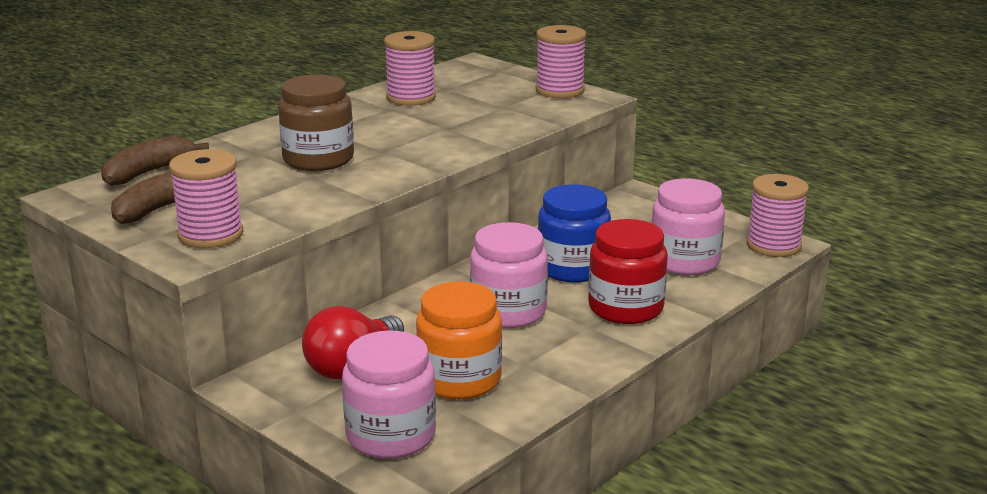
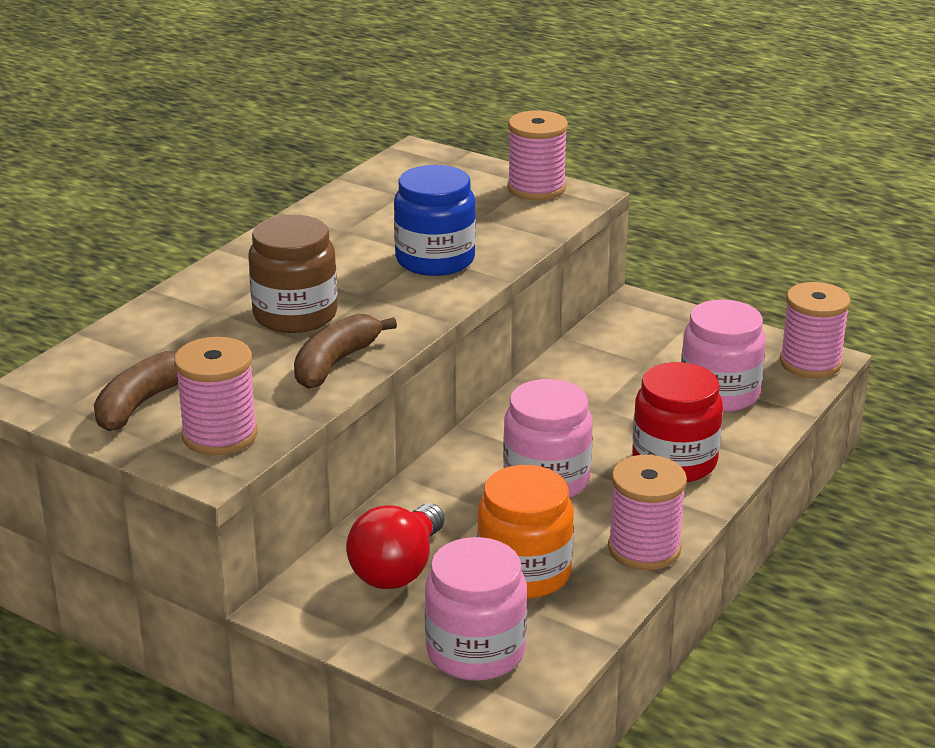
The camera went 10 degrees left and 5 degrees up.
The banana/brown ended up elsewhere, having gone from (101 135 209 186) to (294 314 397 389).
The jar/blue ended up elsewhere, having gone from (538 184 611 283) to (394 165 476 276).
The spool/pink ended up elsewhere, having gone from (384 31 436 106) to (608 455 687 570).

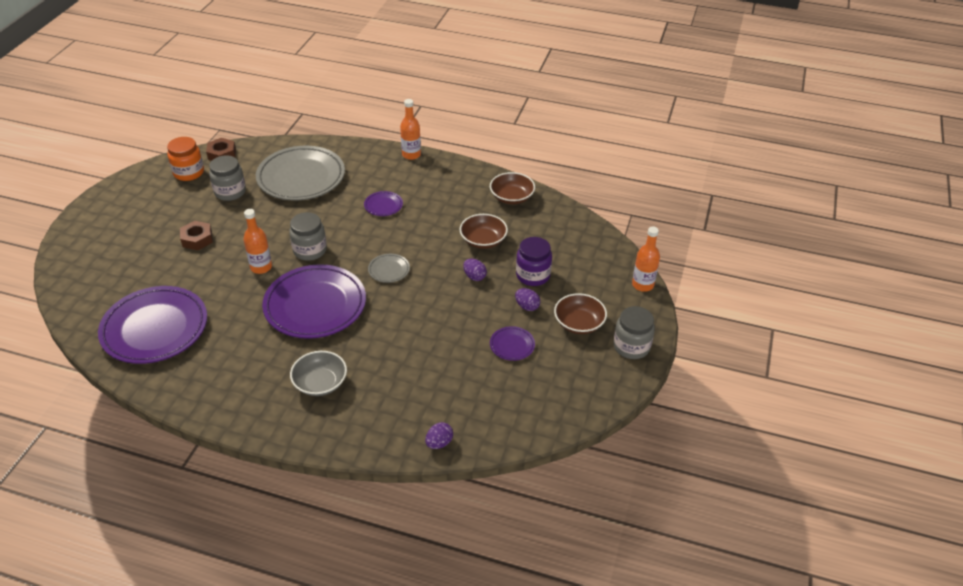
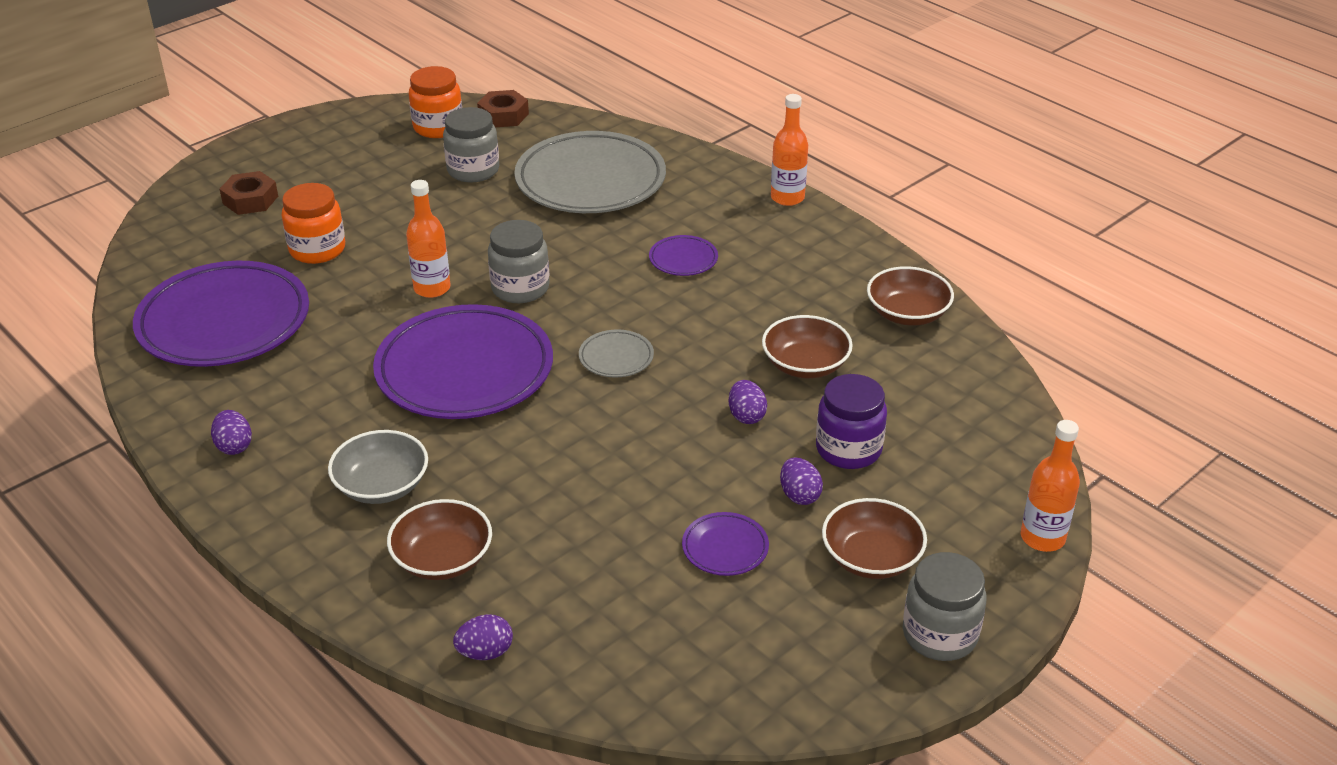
The camera went 30 degrees right and 5 degrees down.
The second view gained the egg/purple at (211 410 252 455).
The nut/brown ended up elsewhere, having gone from (180 221 213 250) to (219 171 278 215).
The second view gained the jar/orange at (282 183 345 264).
The second view gained the bowl/brown at (387 499 492 580).

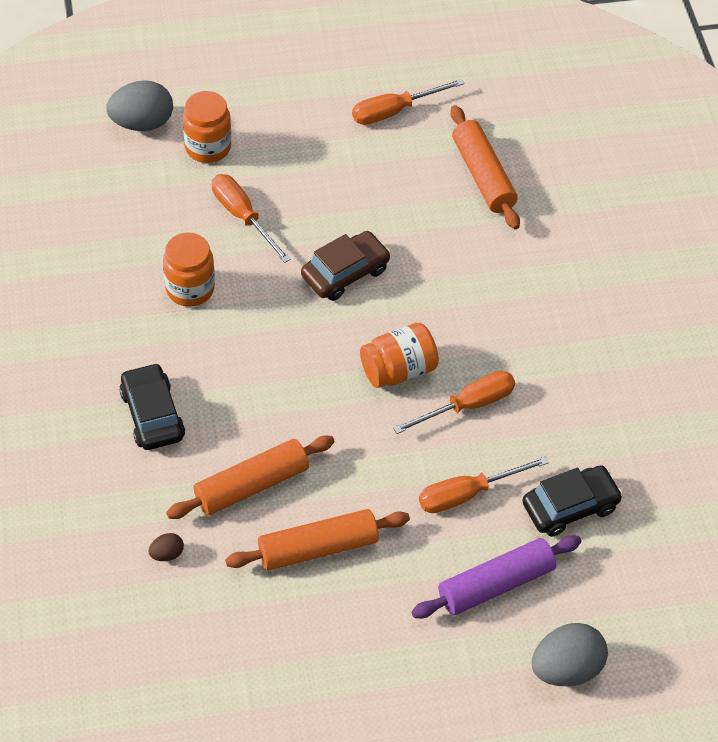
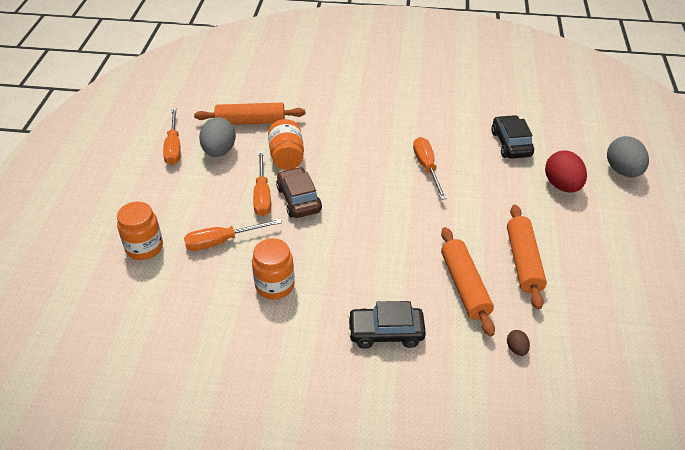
The camera went 70 degrees left and 10 degrees down.
The egg/grey ended up elsewhere, having gone from (106 80 173 131) to (199 117 236 157).
The screwdriver/orange ended up elsewhere, having gone from (419 456 549 513) to (253 151 271 216).
The jar/orange ended up elsewhere, having gone from (360 323 439 388) to (268 119 304 170).
Where the rolling pin/purple stood at (411 535 581 618), the egg/red came to stand at (545 150 587 193).

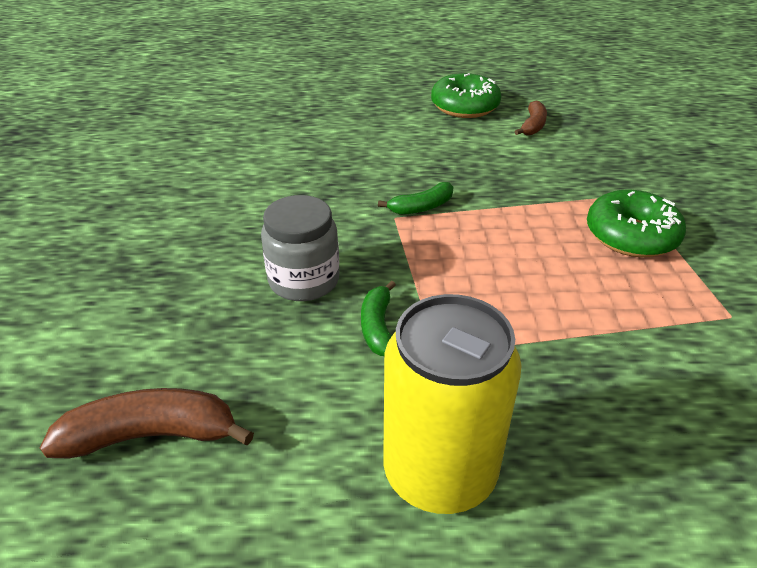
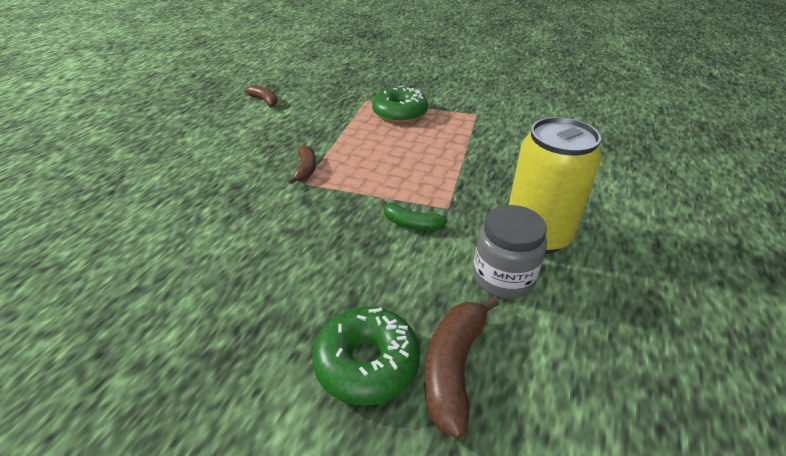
The camera went 65 degrees left and 0 degrees up.
What was the banana/green at (378 182 453 215) turned into the banana/brown at (289 145 316 184).
The donut/green ended up elsewhere, having gone from (431 73 501 118) to (312 307 420 406).
The jar/grey ended up elsewhere, having gone from (261 195 339 301) to (473 205 547 298).

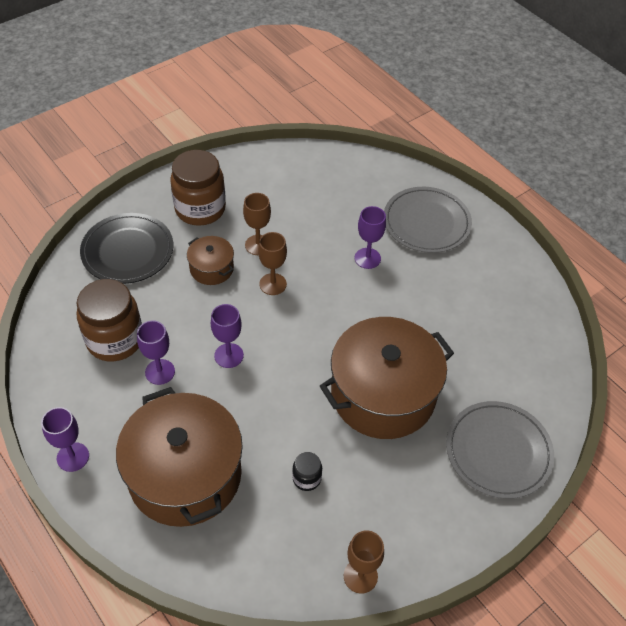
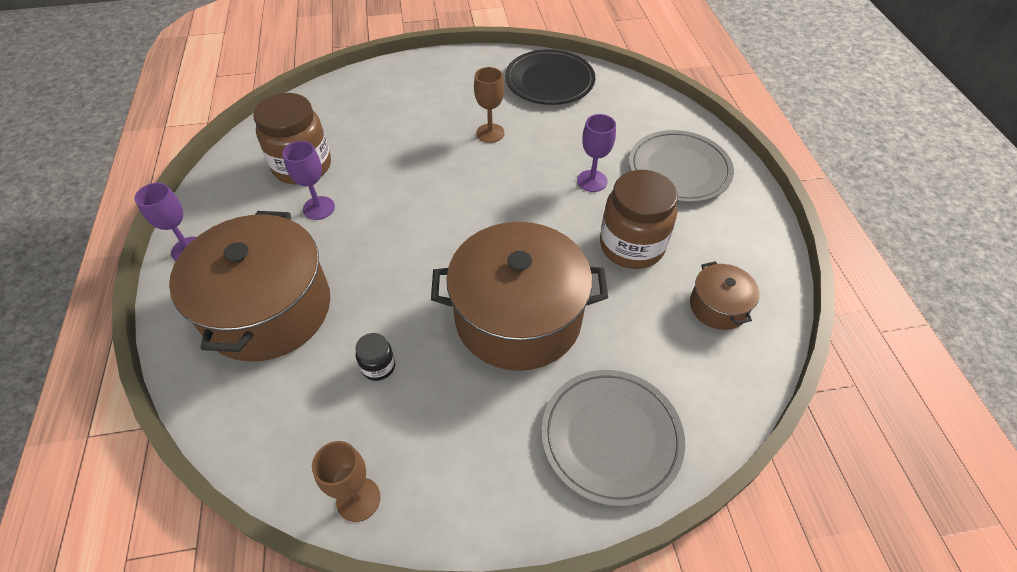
The camera went 30 degrees right and 0 degrees up.
The plate/black ended up elsewhere, having gone from (80 213 173 284) to (505 49 595 105).
The jar/brown ended up elsewhere, having gone from (170 150 226 226) to (600 170 678 269).
The pot/brown ended up elsewhere, having gone from (187 236 234 285) to (690 261 760 330).
The second view lost the goblet/purple at (211 304 244 368).
The second view lost the goblet/brown at (258 232 287 295).

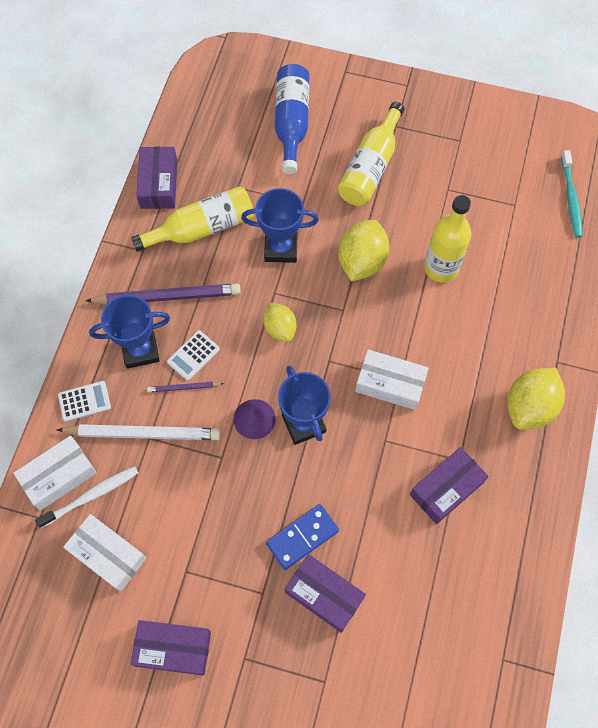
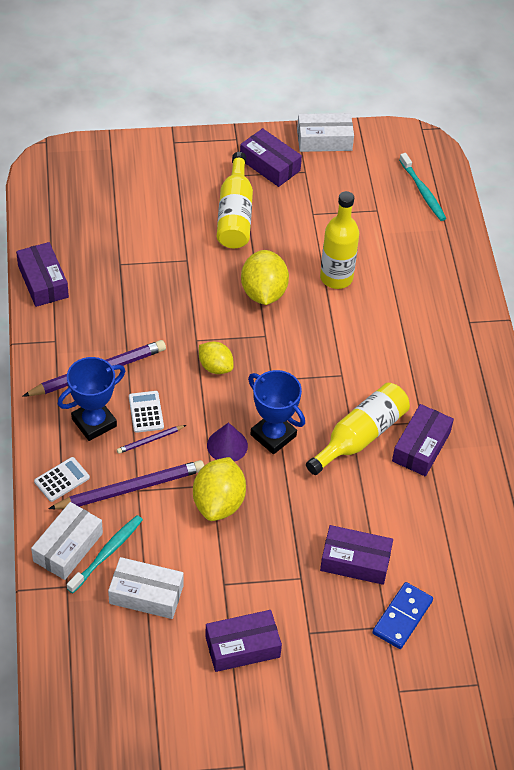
The camera went 25 degrees left and 15 degrees down.
What was the pencil/white at (57 424 221 440) turned into the pencil/purple at (48 460 204 509).
What was the toothbrush/white at (35 466 138 528) turned into the toothbrush/turquoise at (67 515 143 593).
The calculator/white at (167 330 220 381) ended up facing another way, 150 degrees clockwise from before.
The lemon/yellow ended up elsewhere, having gone from (507 368 565 430) to (193 457 246 521).
The second view gained the box/purple at (240 128 302 187).
The box/white ended up elsewhere, having gone from (355 349 429 410) to (297 113 354 152).
The bottle/yellow ended up elsewhere, having gone from (131 186 254 252) to (306 383 410 475).
The domino/blue ended up elsewhere, having gone from (266 504 339 570) to (373 582 433 649).
The second view lost the trophy/blue at (241 188 319 263).
The second view lost the bottle/blue at (275 64 310 174).

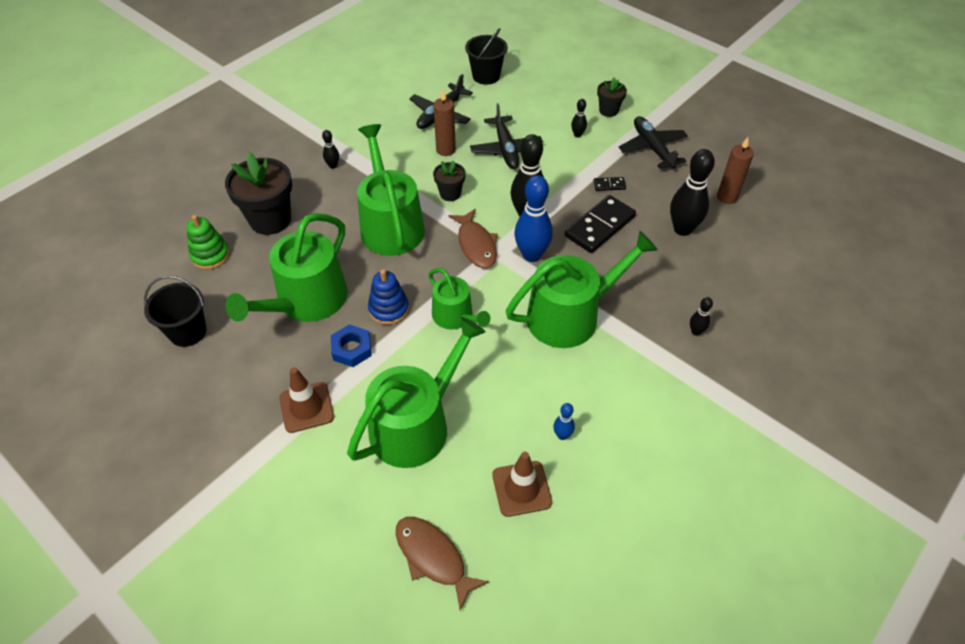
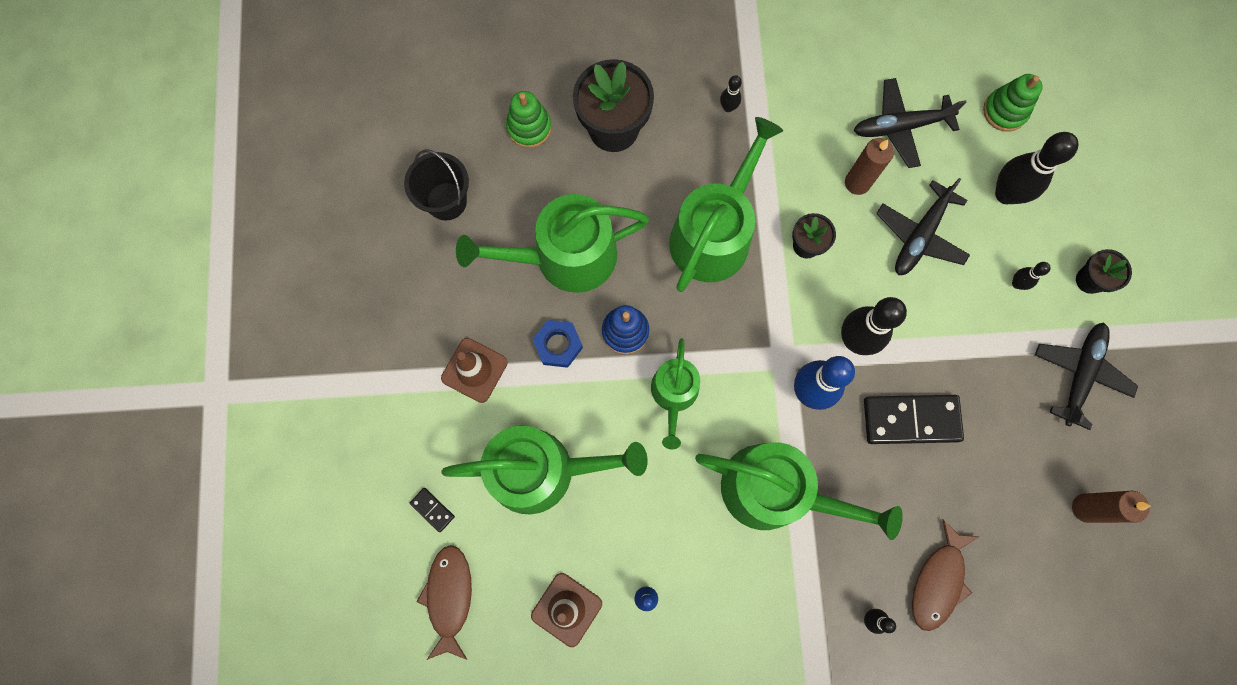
The camera went 45 degrees right and 25 degrees up.
The domino/black ended up elsewhere, having gone from (593 177 626 191) to (410 488 455 532).
The fish/brown ended up elsewhere, having gone from (448 209 498 268) to (912 519 980 631).
Where the bucket/black stood at (465 28 508 85), the stacking toy/green came to stand at (983 74 1043 131).
The bowling pin/black ended up elsewhere, having gone from (670 149 715 236) to (995 132 1078 204).

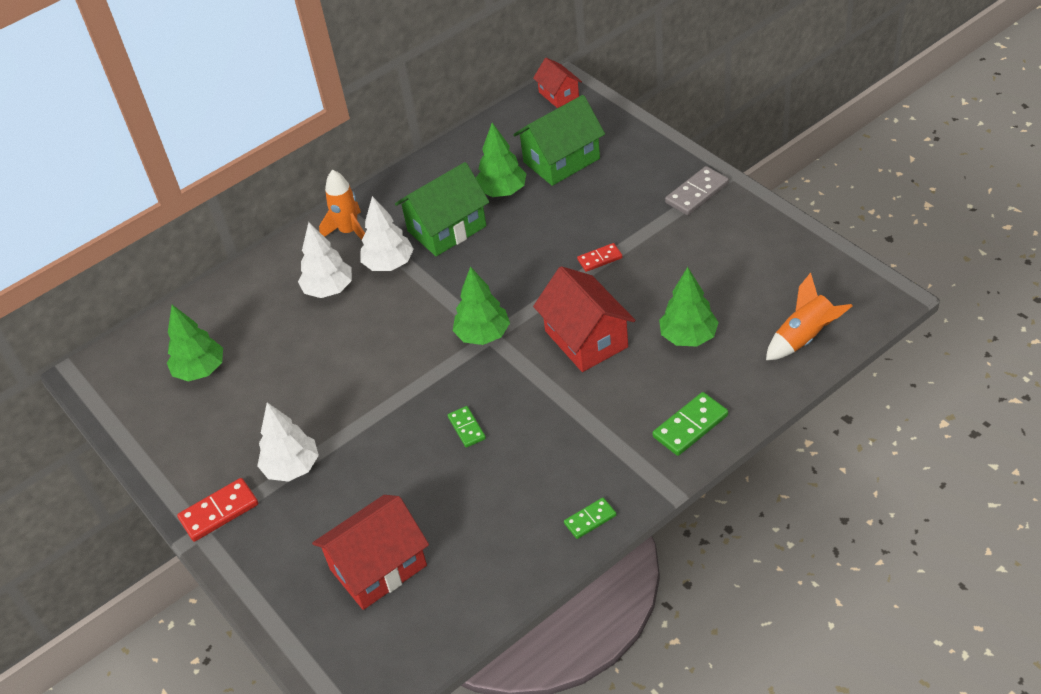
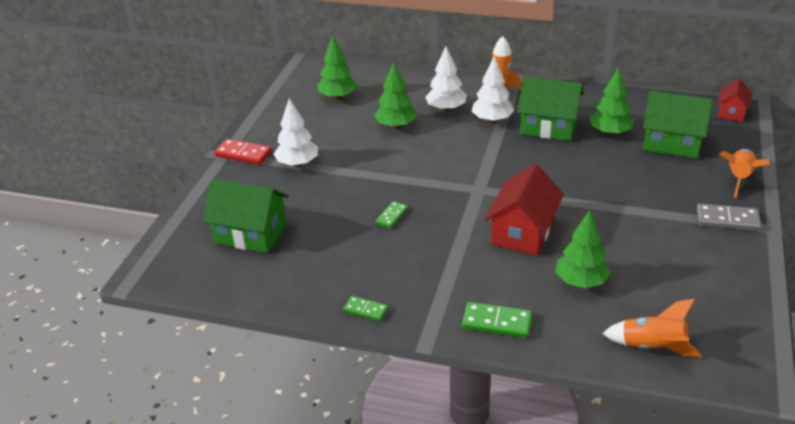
The camera went 50 degrees right and 10 degrees down.
What was the house/red at (312 495 429 610) turned into the house/green at (203 179 289 253).
The tree/green ended up elsewhere, having gone from (453 266 510 345) to (374 62 416 129).
The second view gained the rocket/orange at (719 149 770 198).
The second view lost the domino/red at (577 243 623 272).

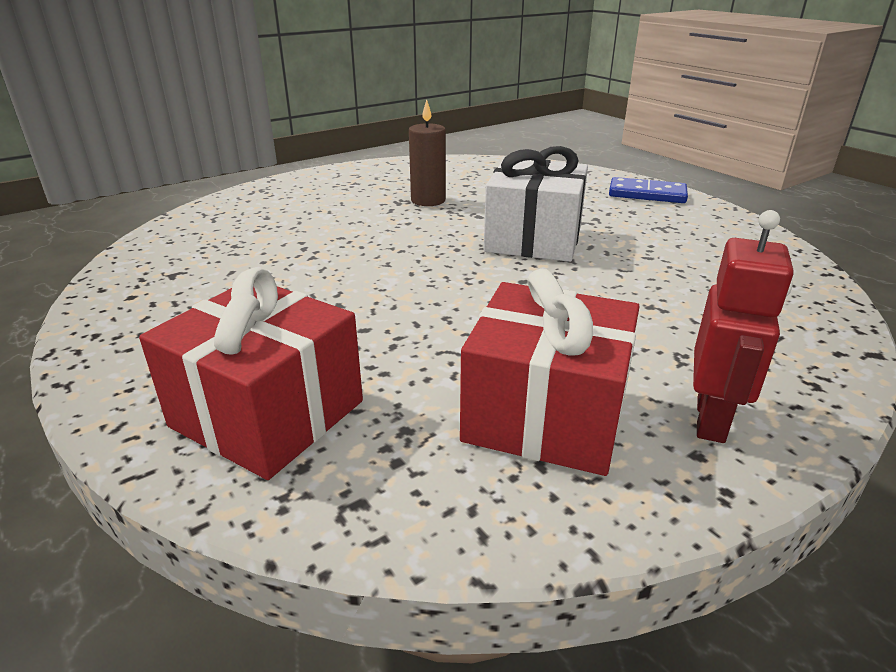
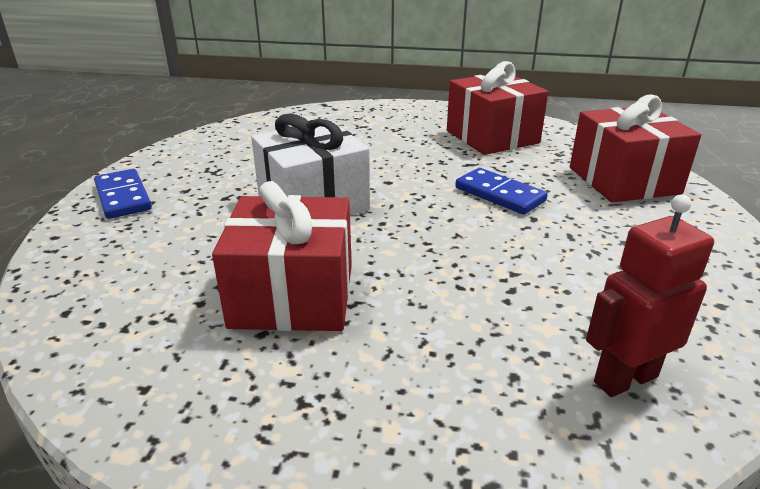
The camera went 135 degrees left and 0 degrees up.
Where the candle/brown stood at (409 99 446 206), the gift/red came to stand at (212 181 352 331).
The second view gained the domino/blue at (455 168 548 215).
The robot/red ended up elsewhere, having gone from (693 210 794 443) to (586 195 714 397).

